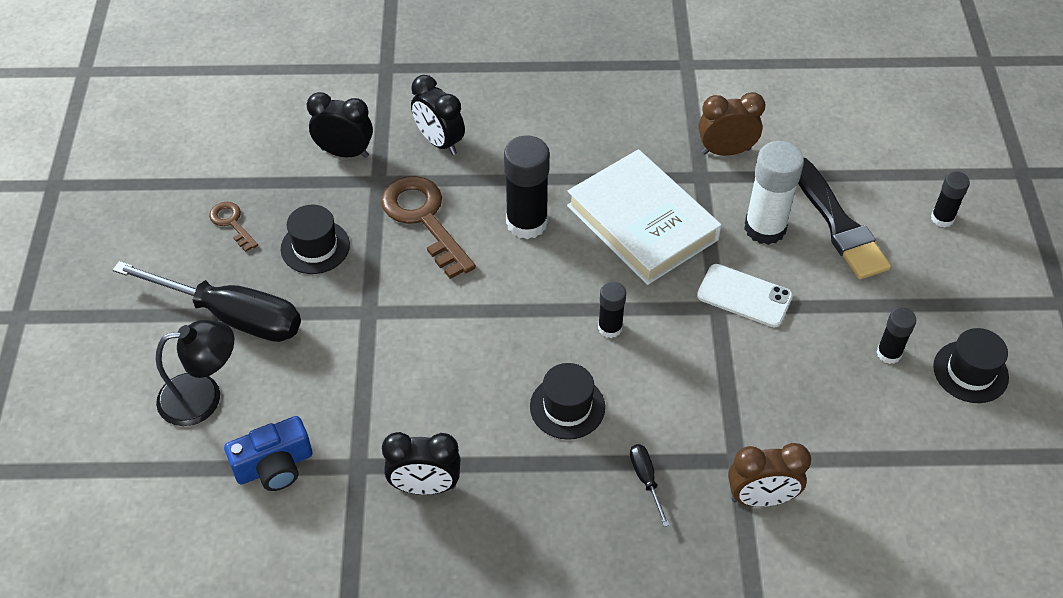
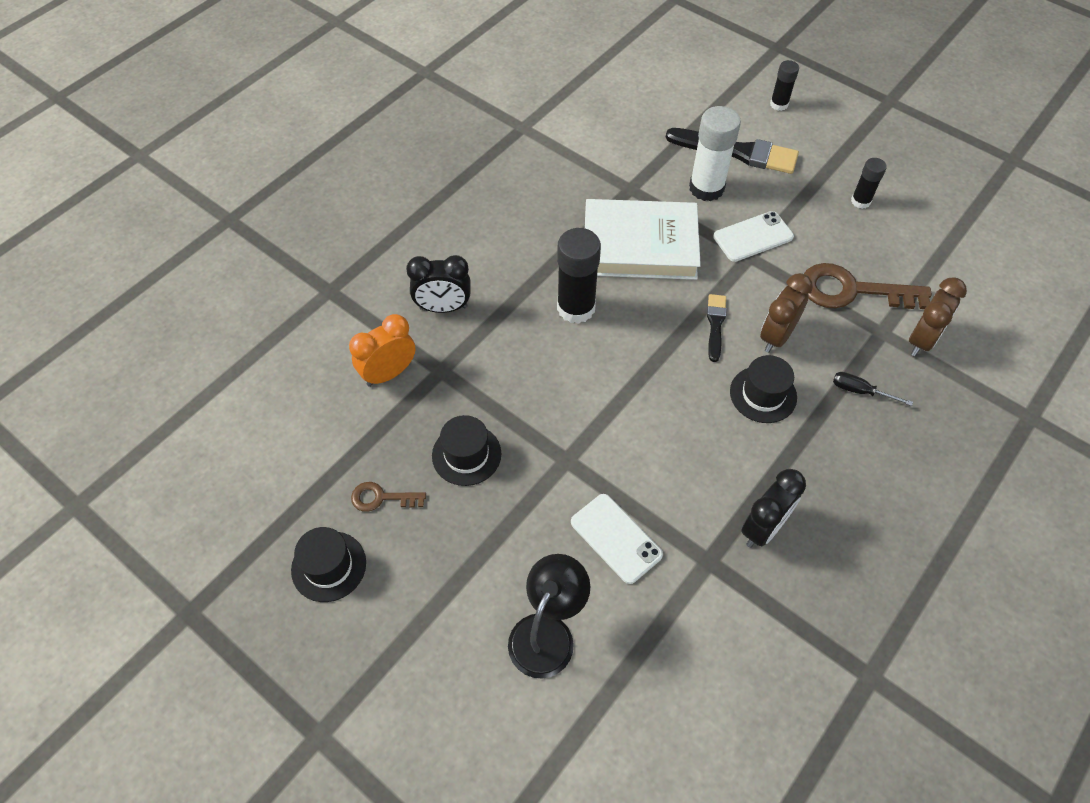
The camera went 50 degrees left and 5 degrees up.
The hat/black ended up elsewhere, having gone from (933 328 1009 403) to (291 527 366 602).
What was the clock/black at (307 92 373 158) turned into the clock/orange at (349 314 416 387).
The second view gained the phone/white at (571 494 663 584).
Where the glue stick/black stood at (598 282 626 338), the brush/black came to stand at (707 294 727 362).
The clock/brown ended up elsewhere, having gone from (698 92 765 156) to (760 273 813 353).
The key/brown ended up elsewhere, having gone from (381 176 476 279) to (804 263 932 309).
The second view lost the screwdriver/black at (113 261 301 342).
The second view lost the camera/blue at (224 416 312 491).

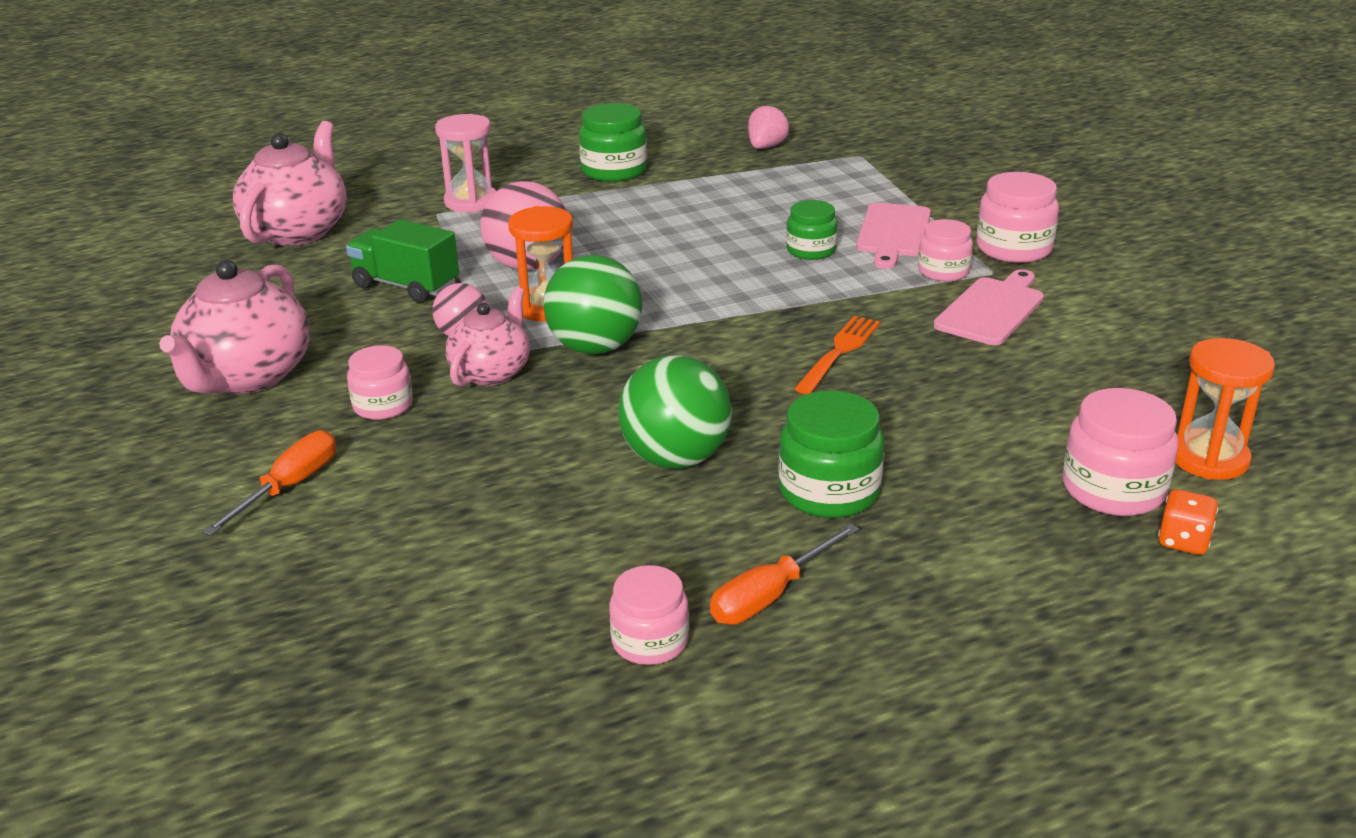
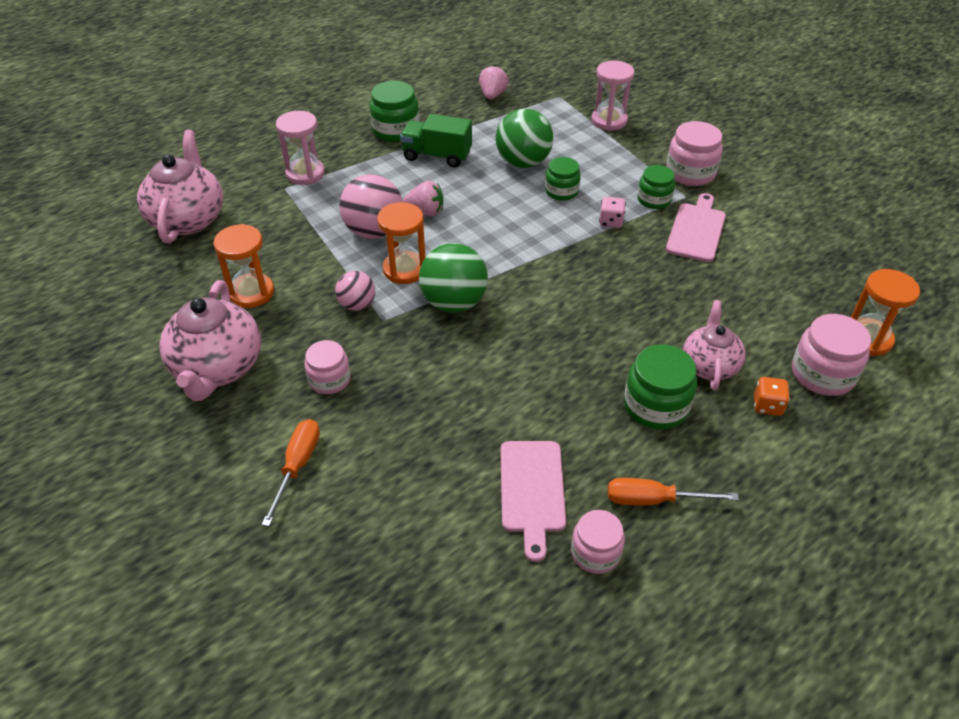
The camera went 15 degrees left and 15 degrees up.
The second view gained the hourglass/orange at (213 224 274 308).
The truck/green ended up elsewhere, having gone from (346 219 459 303) to (400 114 472 168).
The second view gained the strawberry/pink at (403 181 443 216).
The ball/green ended up elsewhere, having gone from (618 355 732 469) to (496 108 553 168).
The cutting board/pink ended up elsewhere, having gone from (856 203 931 269) to (500 441 566 562).
The second view gained the hourglass/pink at (591 61 635 131).
The second view gained the dice/pink at (599 197 626 228).
The screwdriver/orange at (710 524 859 625) ended up facing another way, 60 degrees clockwise from before.
What was the jar/pink at (918 219 973 281) turned into the jar/green at (637 165 675 209).
The teapot/pink ended up elsewhere, having gone from (446 287 530 387) to (683 300 746 390).
The dice/orange ended up elsewhere, having gone from (1158 489 1218 555) to (754 377 790 416).
The second view lost the fork/orange at (794 316 880 394).

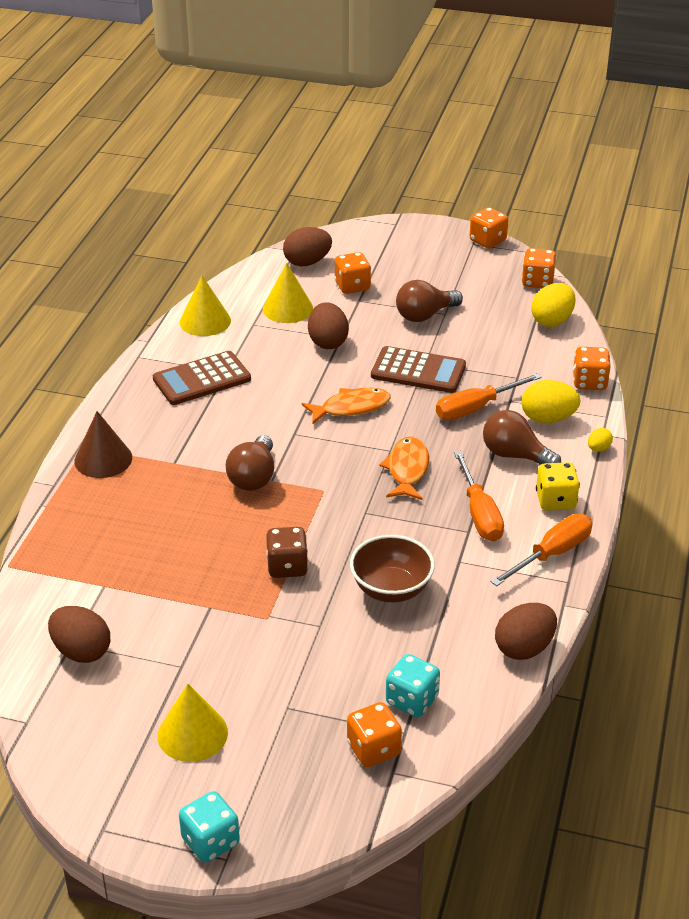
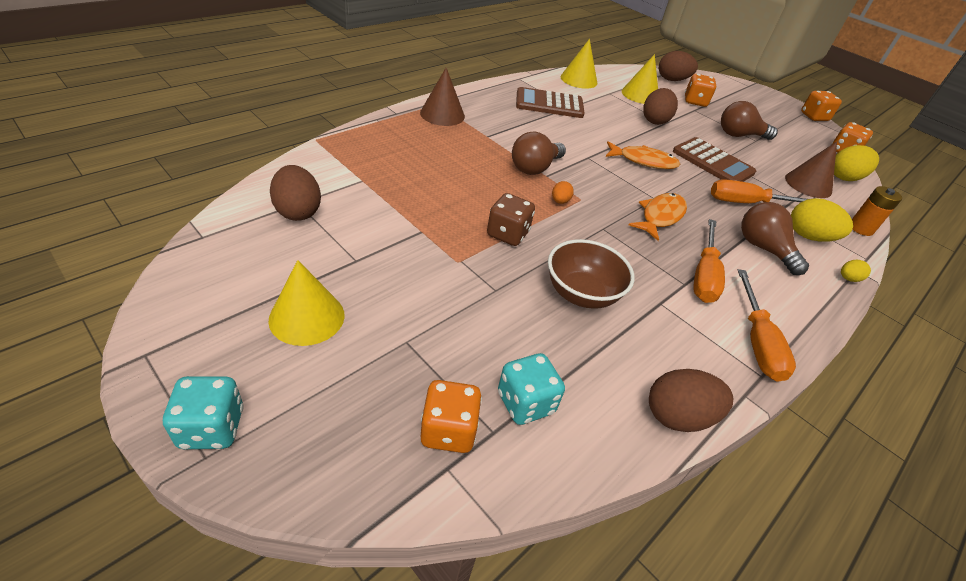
The camera went 25 degrees right and 5 degrees up.
The second view gained the egg/orange at (552 181 574 204).
The screwdriver/orange at (491 514 593 586) ended up facing another way, 105 degrees clockwise from before.
The second view gained the cone/brown at (785 141 837 198).
Where the dice/orange stood at (573 347 611 390), the battery/orange came to stand at (852 186 902 236).
The second view lost the dice/yellow at (536 462 580 511).

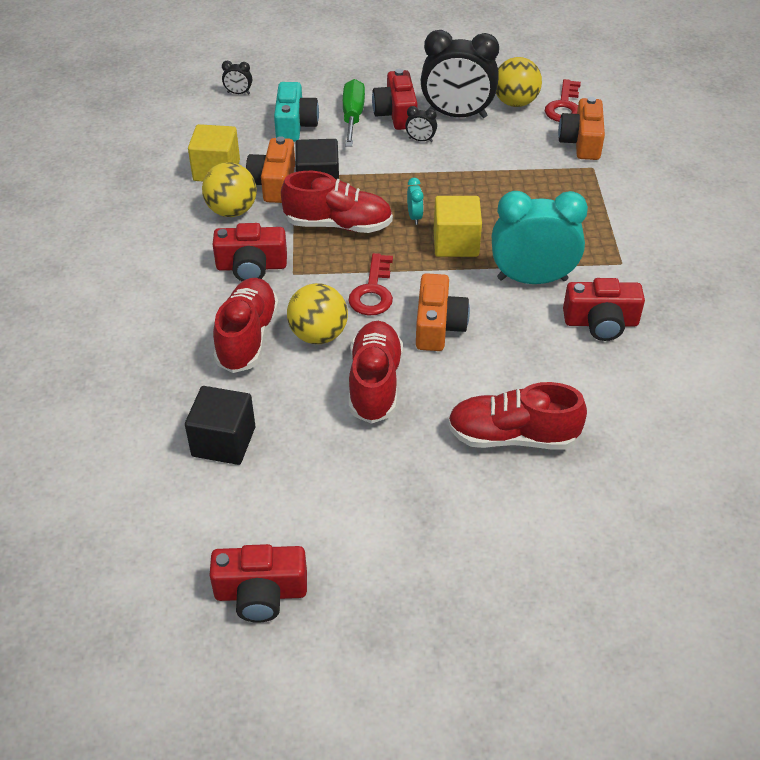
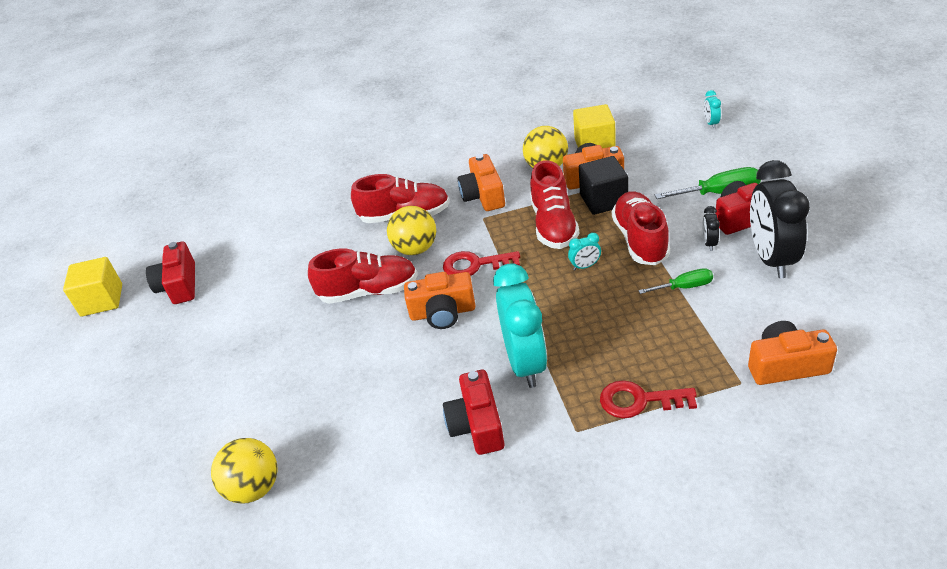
The camera went 85 degrees right and 5 degrees down.
The cube/yellow ended up elsewhere, having gone from (434 196 482 257) to (63 257 122 317).
The ball/yellow ended up elsewhere, having gone from (496 57 542 107) to (211 438 278 504).
What was the camera/red at (213 223 287 281) turned into the camera/orange at (458 154 505 211).
The key/red ended up elsewhere, having gone from (545 79 581 122) to (600 380 697 418).
The shoe/red ended up elsewhere, having gone from (448 382 587 450) to (612 191 670 265).
The second view gained the screwdriver/green at (638 268 713 294).
What was the clock/black at (222 61 252 94) turned into the clock/turquoise at (704 90 721 129).
The second view lost the cube/black at (185 386 255 465).
The second view lost the camera/turquoise at (274 82 319 142).

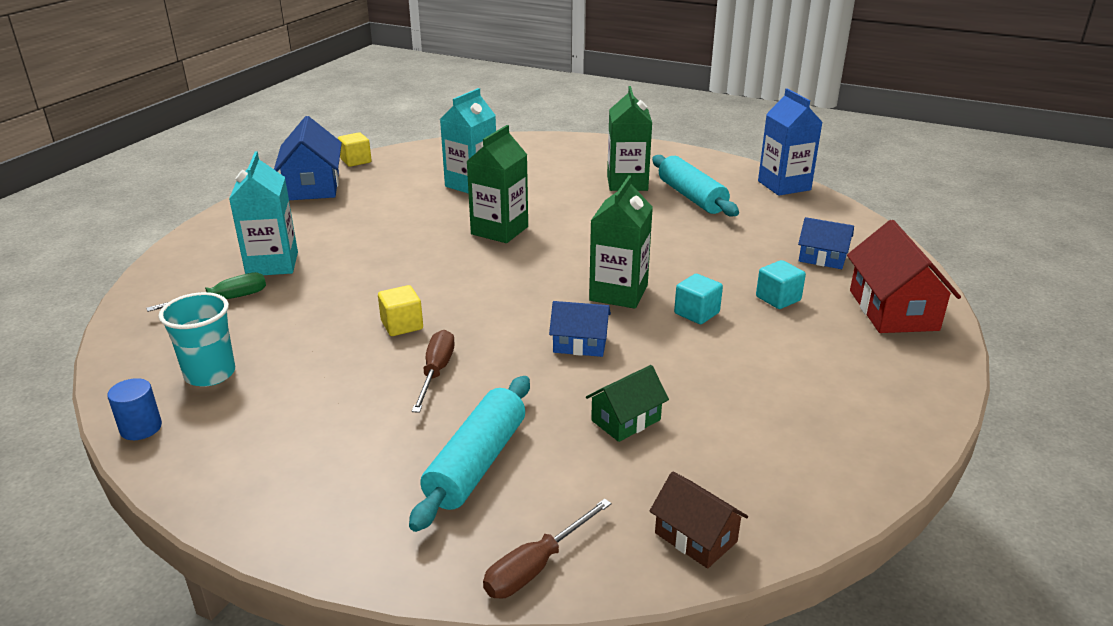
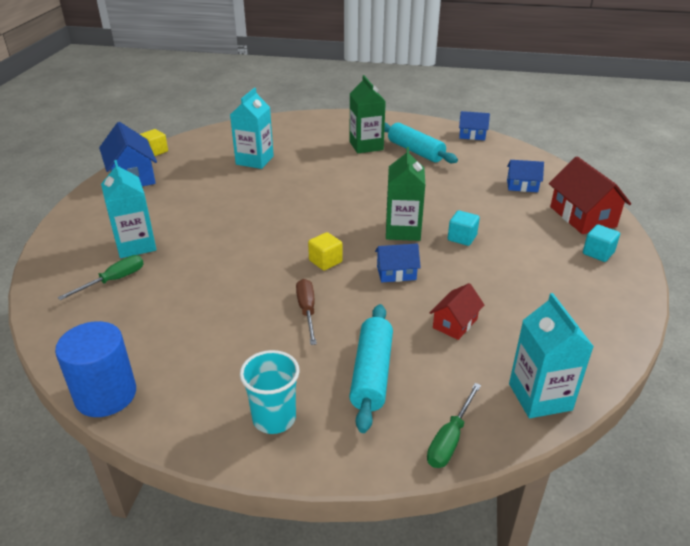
The camera went 15 degrees left and 5 degrees up.
The size of the cylinder/blue at (107 378 162 440) changed by a factor of 1.94.
The cup/turquoise ended up elsewhere, having gone from (159 292 235 387) to (240 350 299 434).
The cube/yellow ended up elsewhere, having gone from (378 285 423 336) to (308 232 343 271).
What was the screwdriver/brown at (483 499 611 599) turned into the screwdriver/green at (427 383 481 468).
What was the house/green at (586 365 669 442) turned into the house/red at (430 283 484 340).
Where the carton/blue stood at (758 88 823 196), the house/blue came to stand at (459 111 490 140).
Where the house/brown stood at (650 472 748 568), the carton/turquoise came to stand at (509 293 594 418).
The cube/turquoise ended up elsewhere, having gone from (756 260 806 309) to (583 225 620 262).
The second view lost the carton/green at (466 125 528 243).

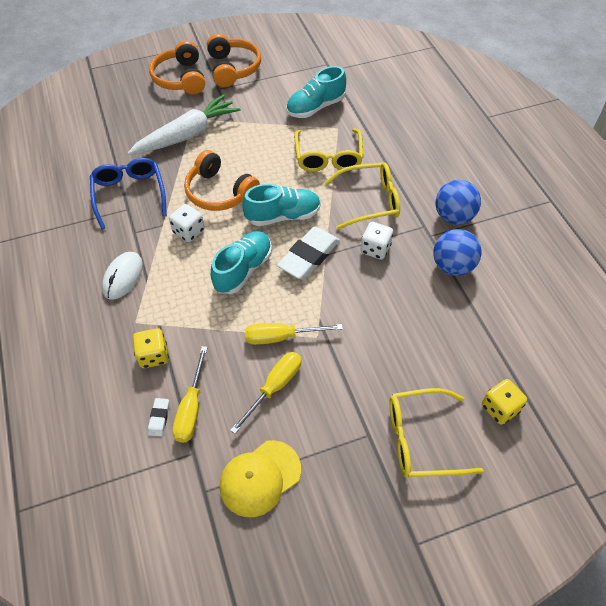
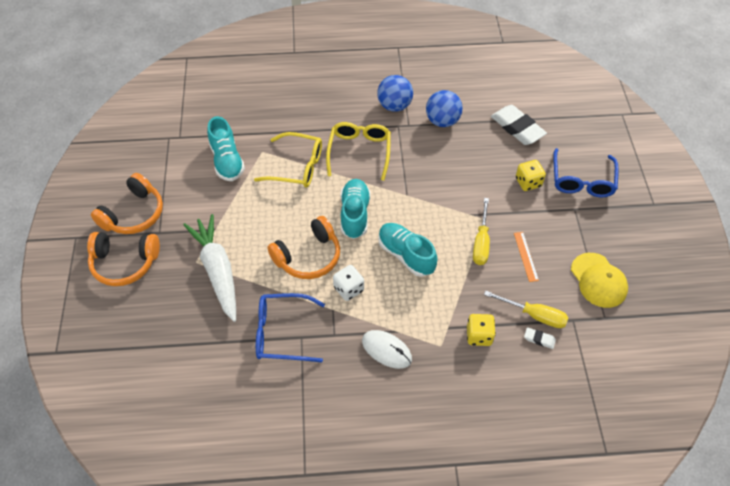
The camera went 75 degrees left and 0 degrees up.
The headphones/orange at (207 34 261 87) ended up facing another way, 120 degrees clockwise from before.
The eraser/white ended up elsewhere, having gone from (277 227 340 280) to (491 105 547 145).
Where the screwdriver/yellow stood at (230 352 301 434), the ruler/orange came to stand at (514 232 539 282).
The dice/yellow ended up elsewhere, having gone from (482 379 527 425) to (516 160 546 191).
What was the glasses/yellow at (389 388 484 478) turned into the glasses/blue at (553 148 619 198).
The second view lost the dice/white at (361 222 393 260).

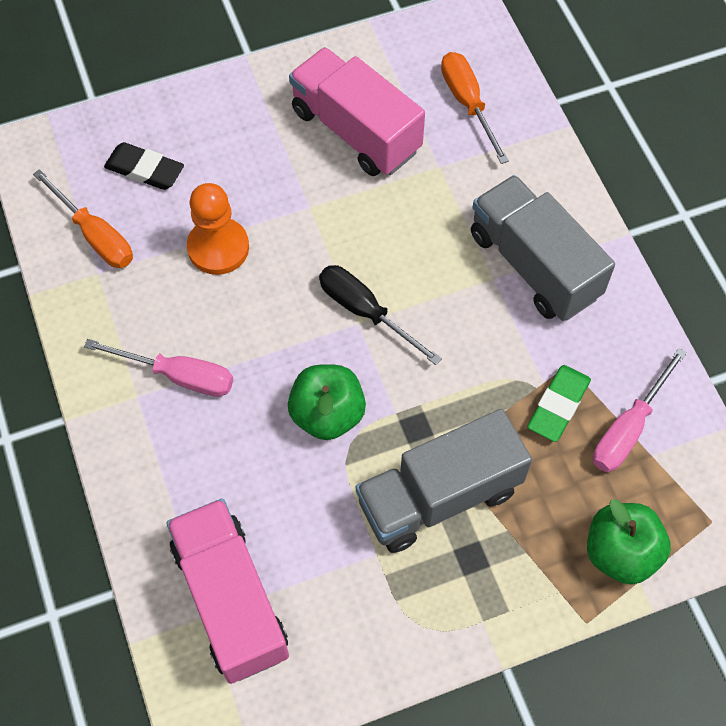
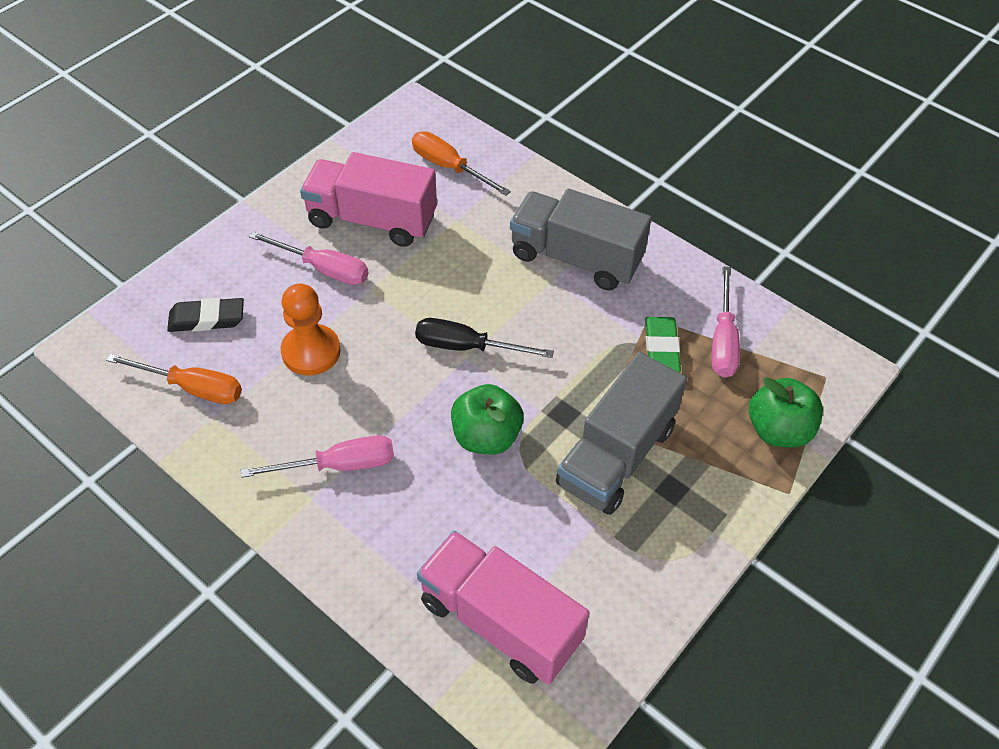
The camera went 30 degrees left and 10 degrees down.
The second view gained the screwdriver/pink at (249 231 369 285).

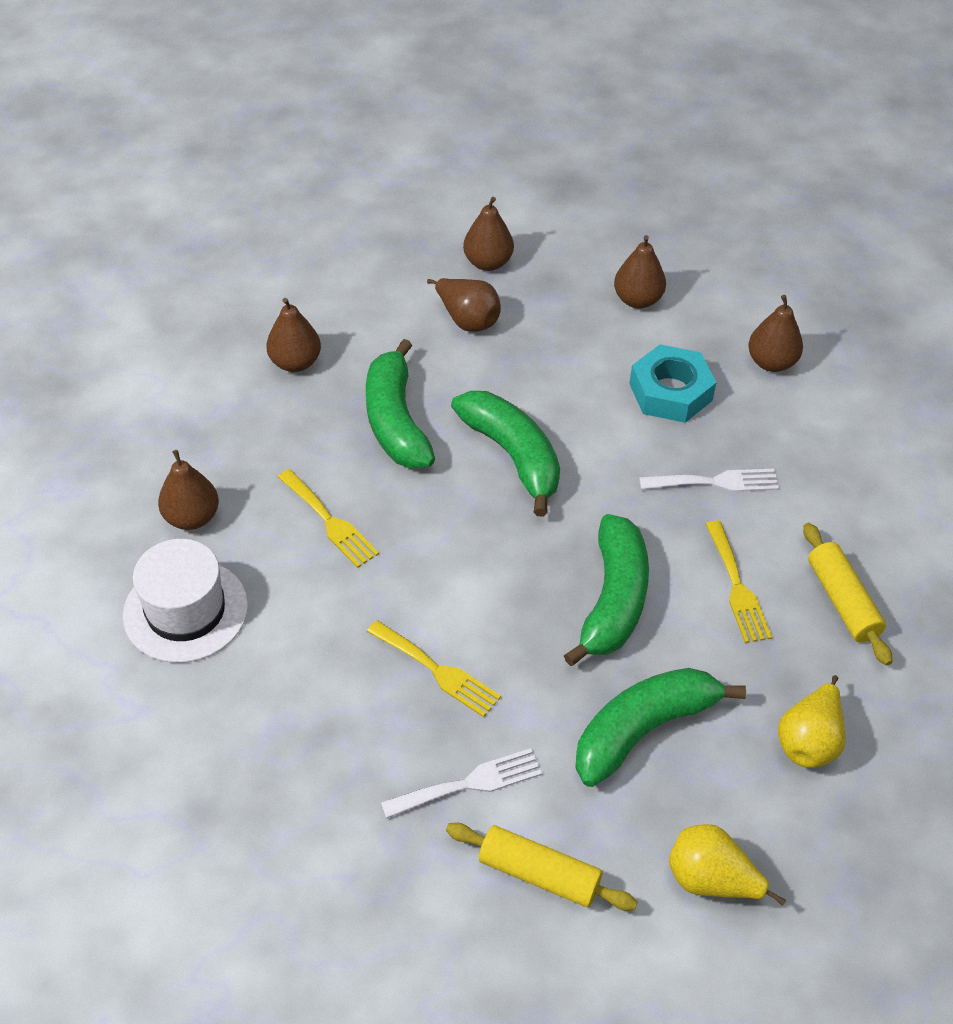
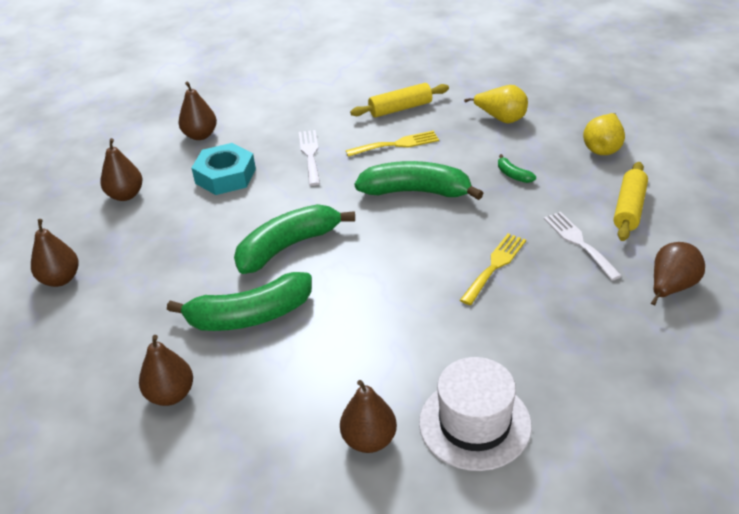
The camera went 90 degrees left and 10 degrees down.
The size of the banana/green at (575 668 746 787) changed by a factor of 0.42.
The pear/brown ended up elsewhere, having gone from (427 278 501 332) to (651 242 705 305).
The second view lost the fork/yellow at (278 469 379 568).

